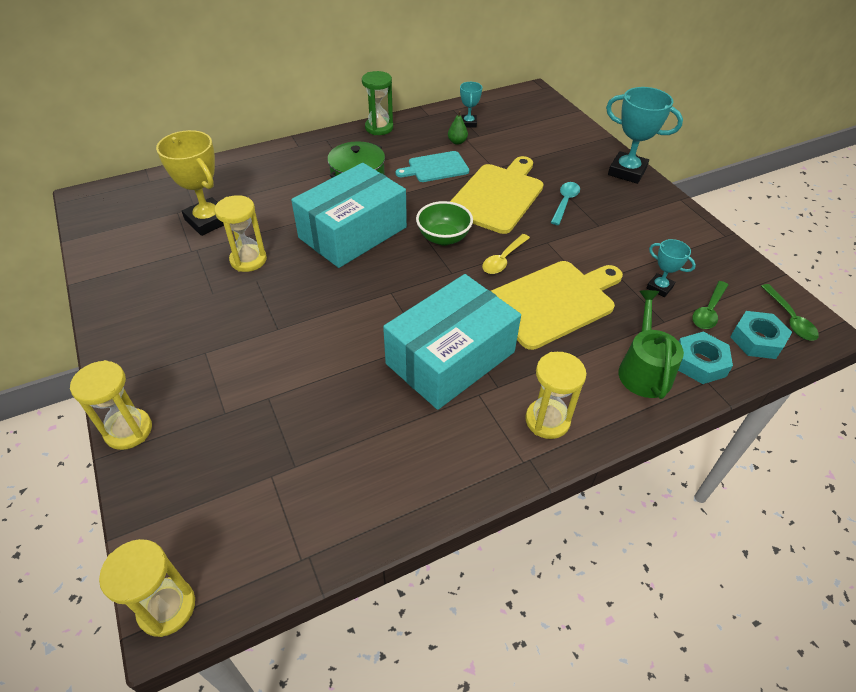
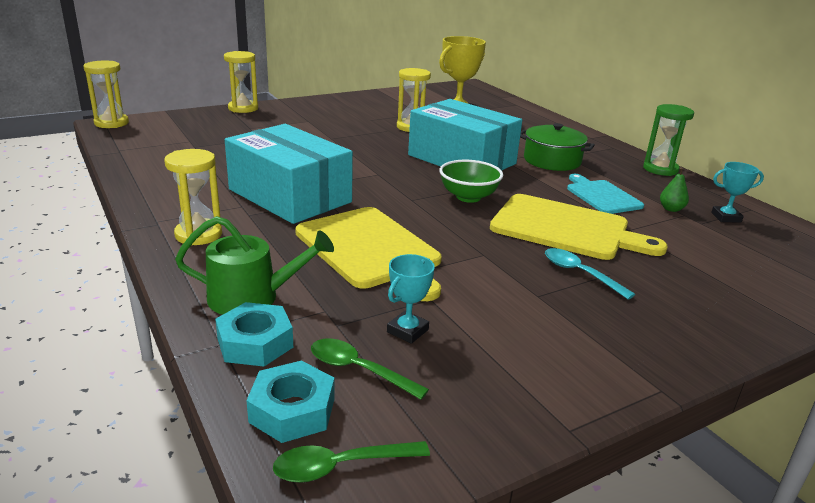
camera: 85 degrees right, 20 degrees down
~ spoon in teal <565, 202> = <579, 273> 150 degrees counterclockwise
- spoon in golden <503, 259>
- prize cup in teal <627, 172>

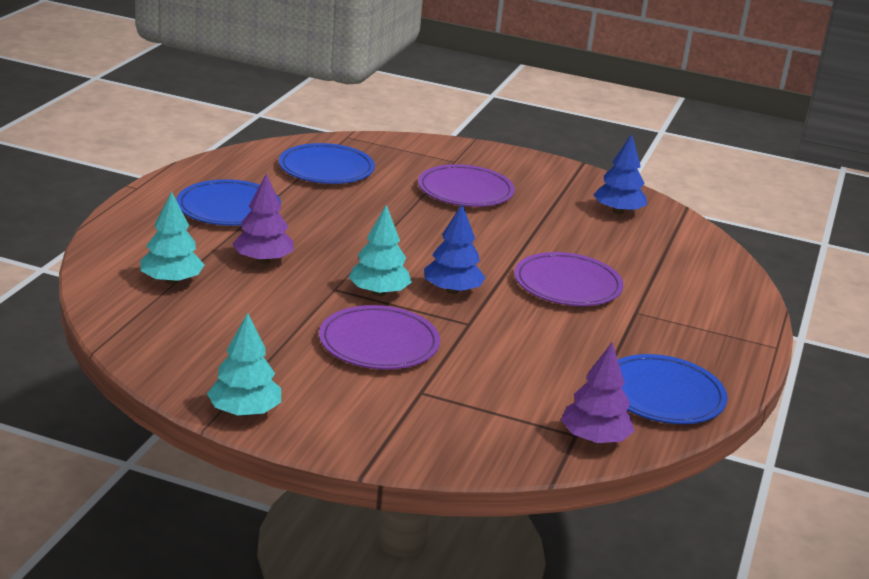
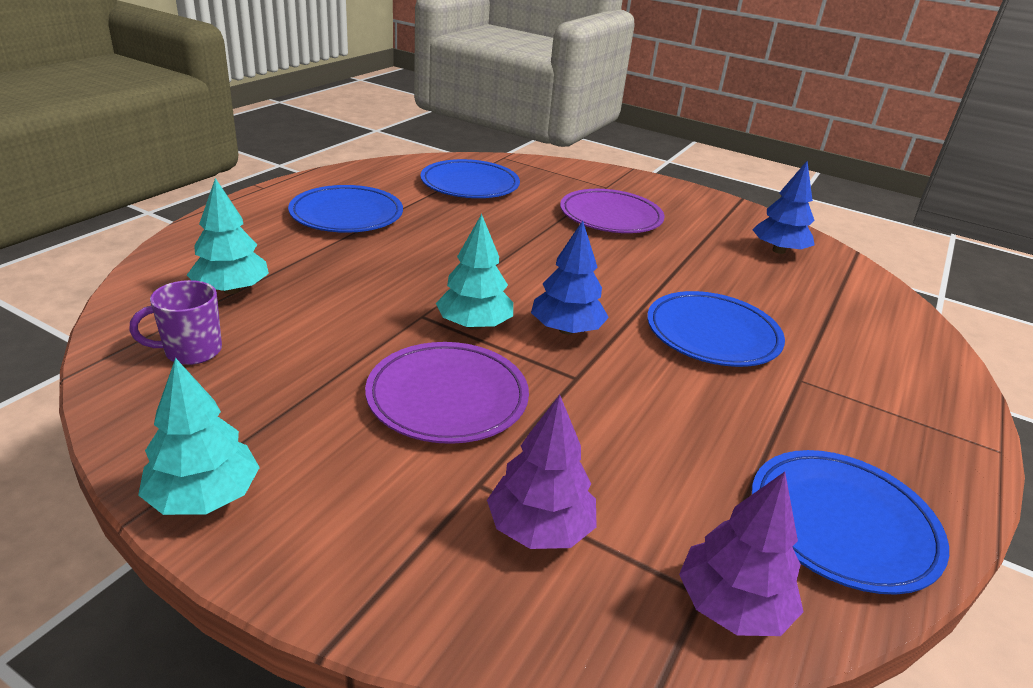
camera: 10 degrees right, 5 degrees up
+ mug in violet <191, 351>
~ tree in violet <263, 260> to <540, 528>
~ plate in violet <567, 285> to plate in cobalt <712, 334>

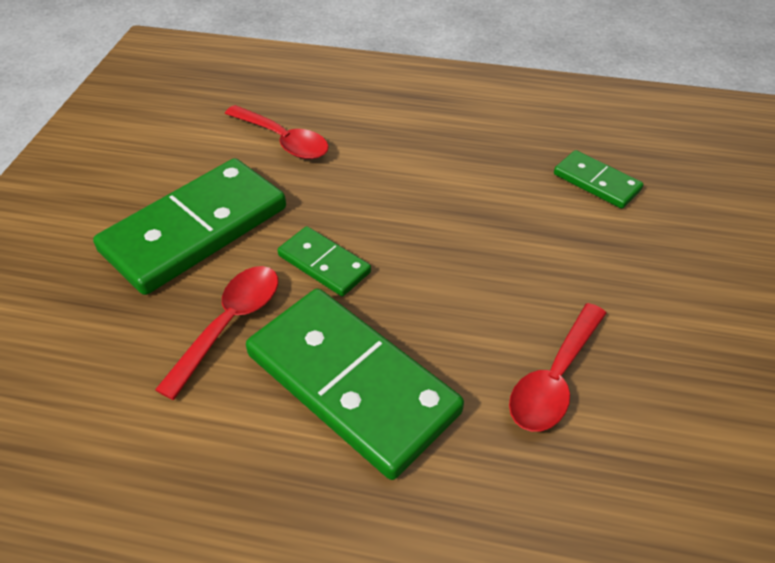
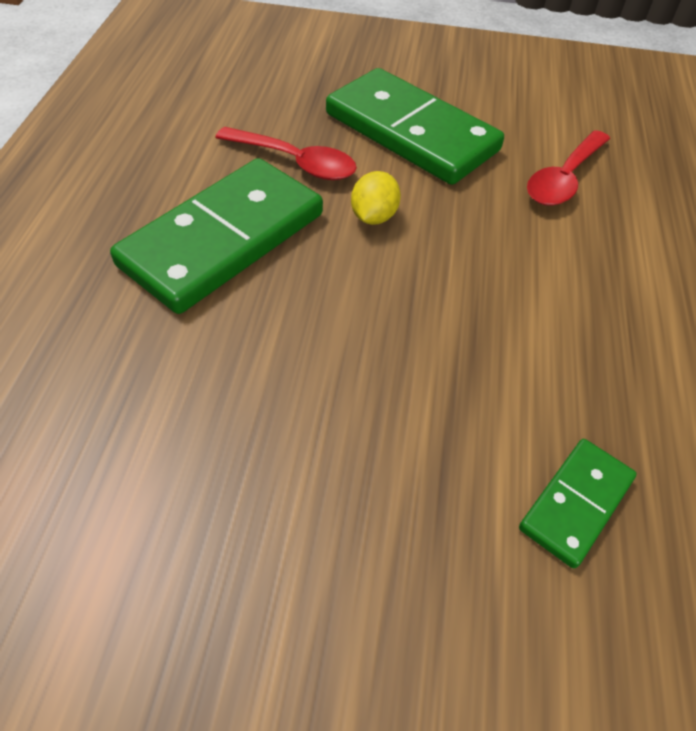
camera: 85 degrees right, 5 degrees up
~ domino tile in green <324, 264> to lemon in golden <373, 217>
- spoon in scarlet <554, 379>

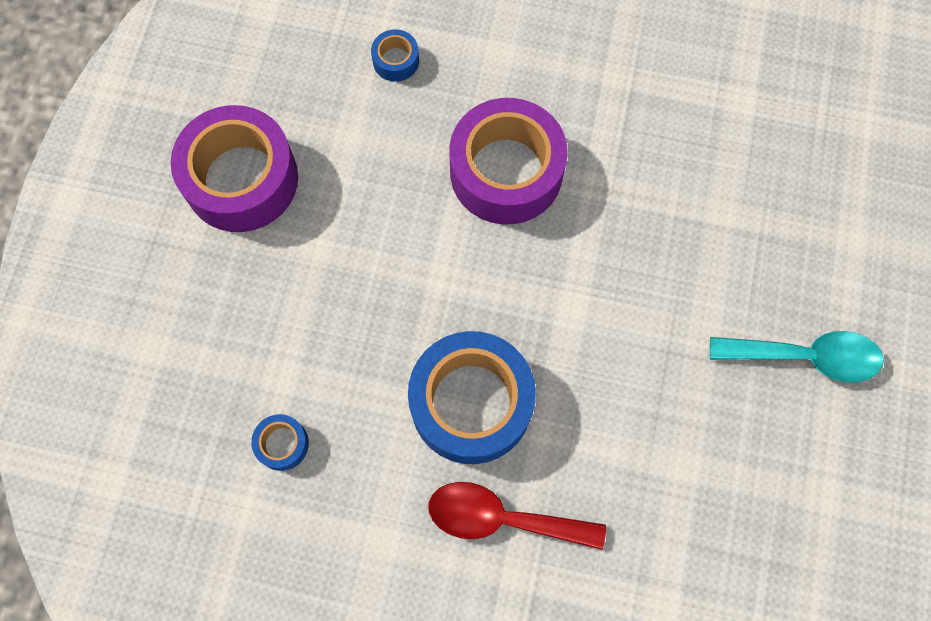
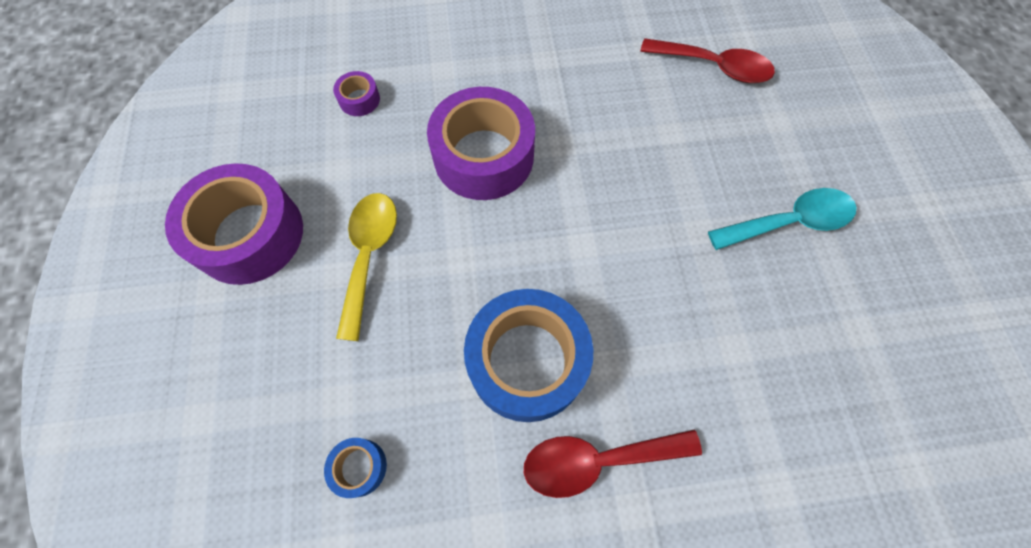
camera: 20 degrees left, 5 degrees down
~ roll of tape in cobalt <396, 60> to roll of tape in violet <359, 99>
+ spoon in golden <369, 255>
+ spoon in scarlet <714, 67>

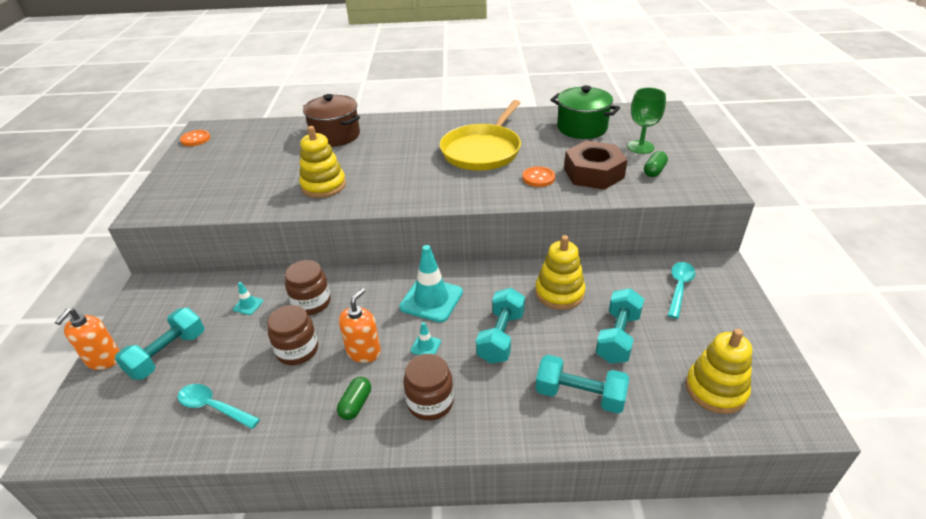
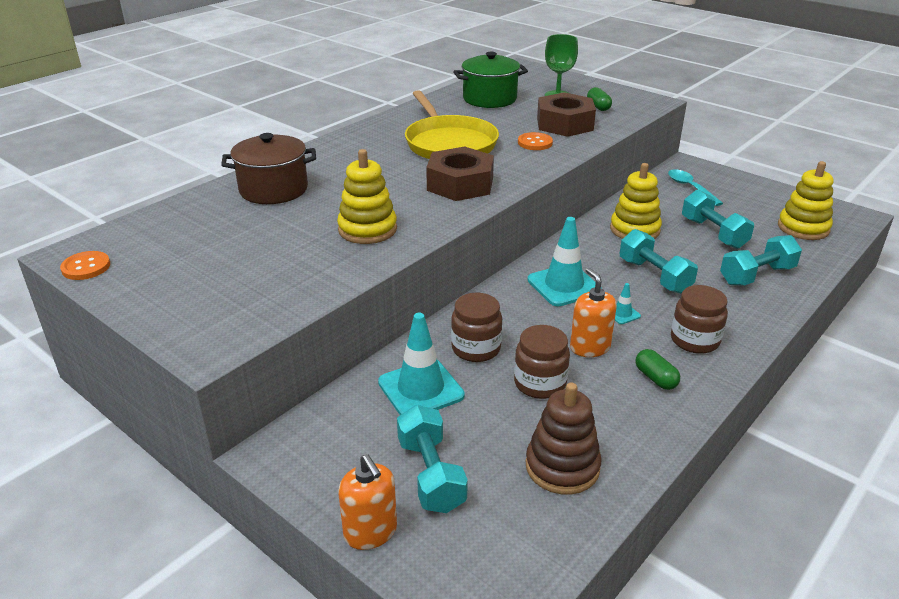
camera: 50 degrees left, 5 degrees down
~ safety cone in teal <248, 305> = <421, 389> x2.23
+ hex nut in brown <460, 184>
~ spoon in teal <213, 407> to stacking rings in brown <562, 467>

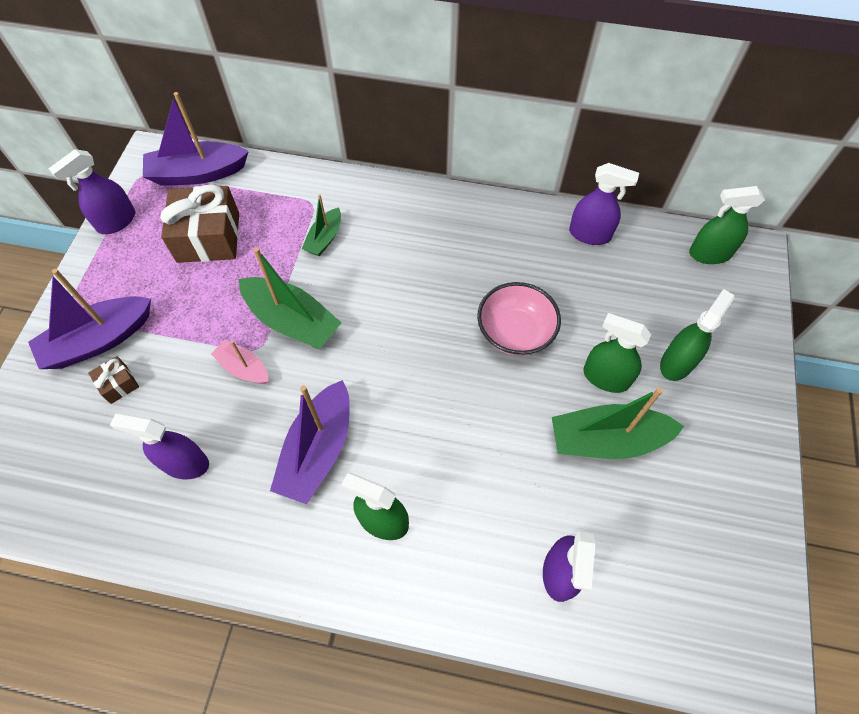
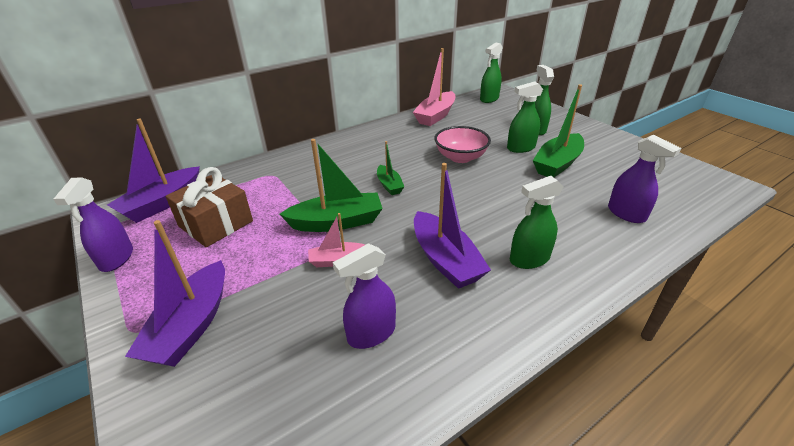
camera: 45 degrees left, 25 degrees down
~ sailboat in green <324, 238> to <389, 185>
~ spray bottle in violet <590, 234> to sailboat in rosy <435, 116>
- present in brown <118, 384>

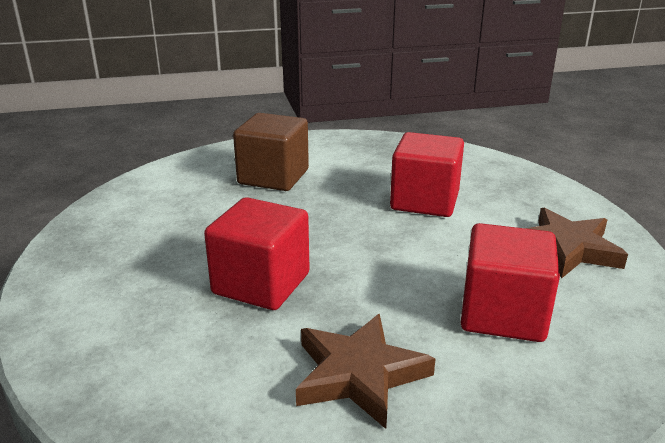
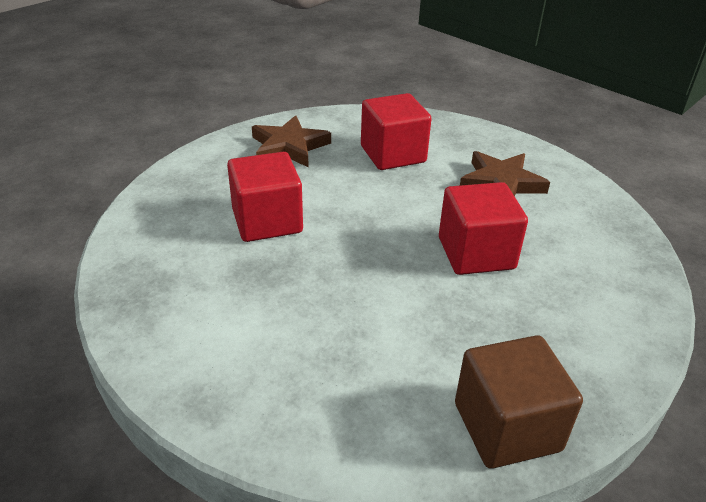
camera: 125 degrees left, 10 degrees up
~ block in brown <273, 177> to <507, 427>

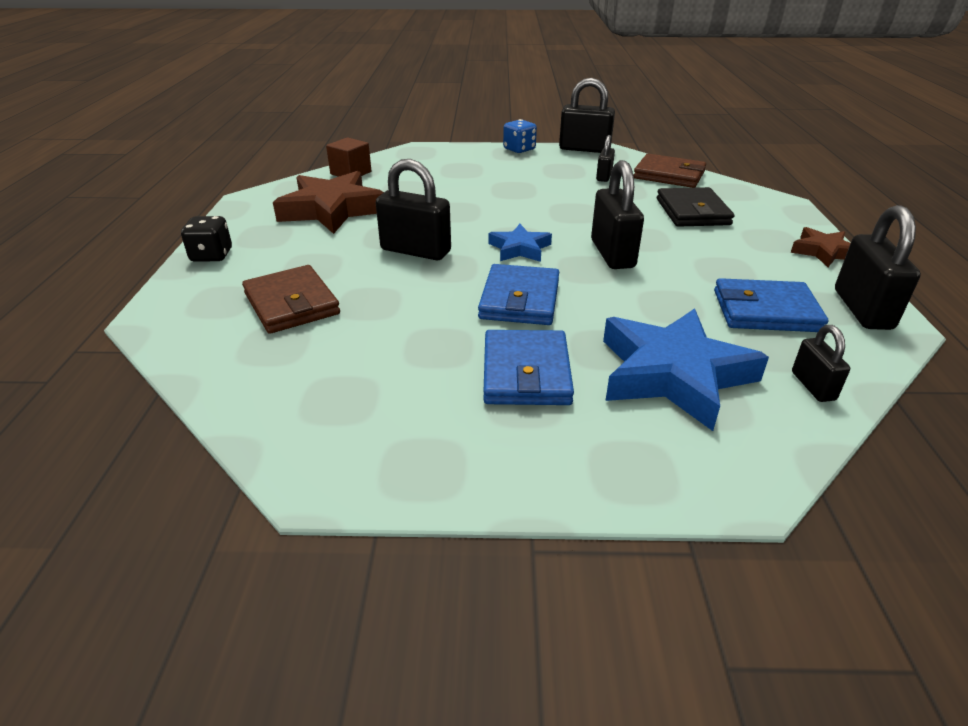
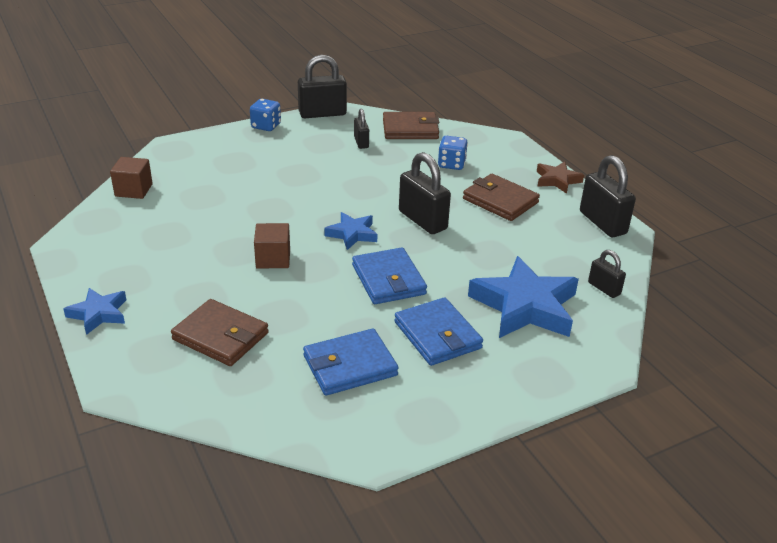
camera: 30 degrees left, 0 degrees up
~ die in ebony <211, 255> to star in cobalt <99, 314>
~ lock in ebony <415, 251> to block in brown <273, 259>
~ wallet in cobalt <765, 311> to <350, 366>
~ wallet in ebony <692, 212> to die in cobalt <451, 164>
+ wallet in brown <500, 201>
- star in brown <332, 210>

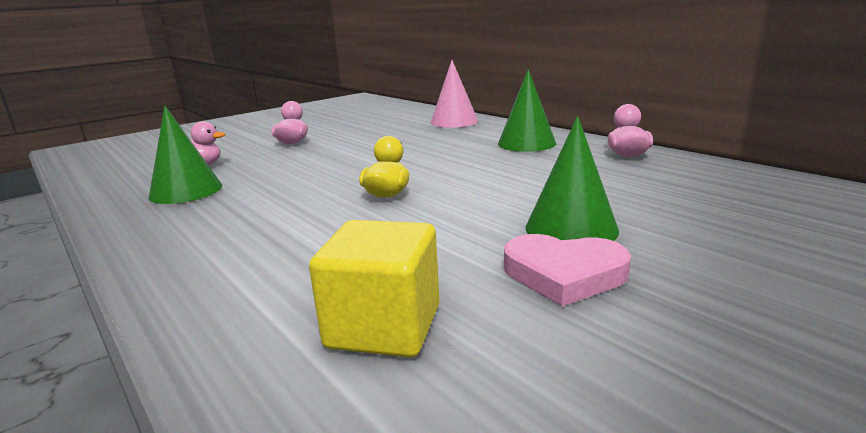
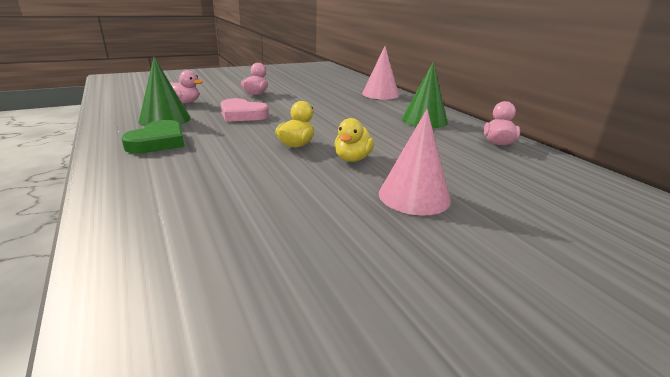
camera: 10 degrees right, 5 degrees up
+ love heart in green <158, 142>
~ love heart in rosy <564, 274> to <242, 114>
+ toy duck in golden <352, 159>
~ cone in green <571, 228> to cone in rosy <414, 196>
- block in golden <384, 326>

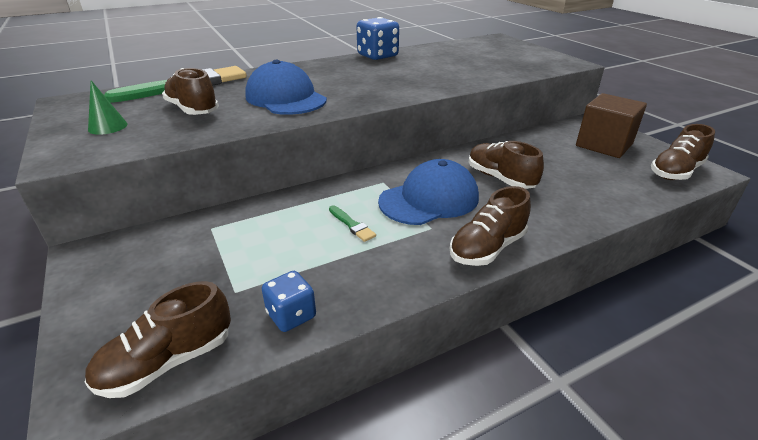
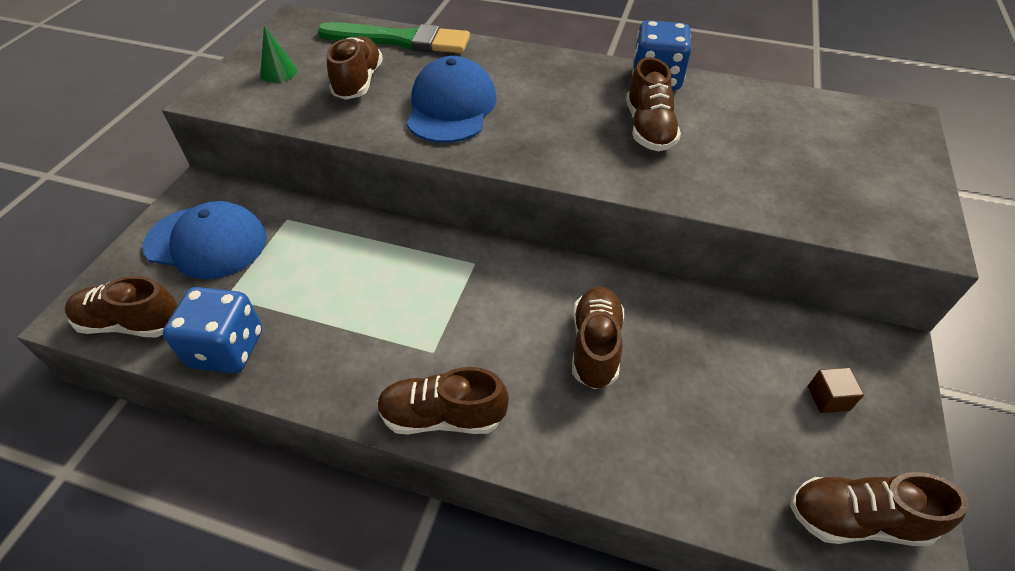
camera: 45 degrees right, 15 degrees up
~ baseball cap in cobalt <429, 199> to <206, 242>
~ die in cobalt <291, 315> = <227, 349> x1.61
+ lace-up shoe in brown <648, 129>
~ block in brown <604, 145> = <828, 398> x0.42
- paint brush in green <352, 225>

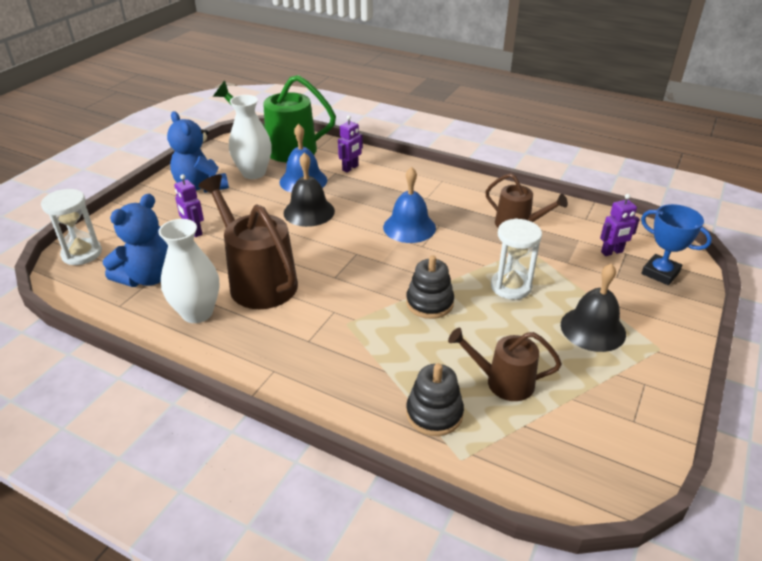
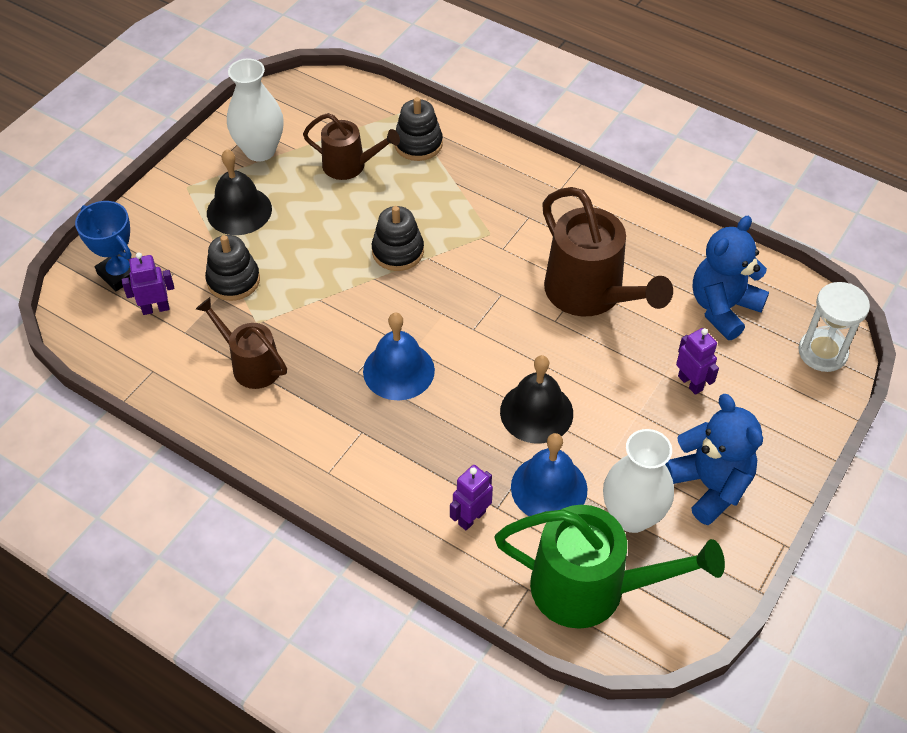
camera: 175 degrees left, 15 degrees up
+ stacking rings in ebony <233, 280>
~ tall vase in pure white <197, 313> to <260, 150>
- hourglass in pure white <511, 286>

